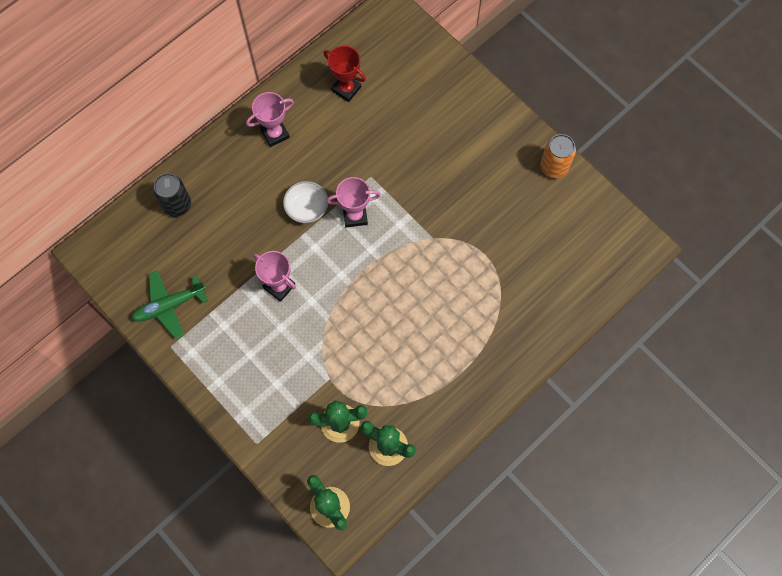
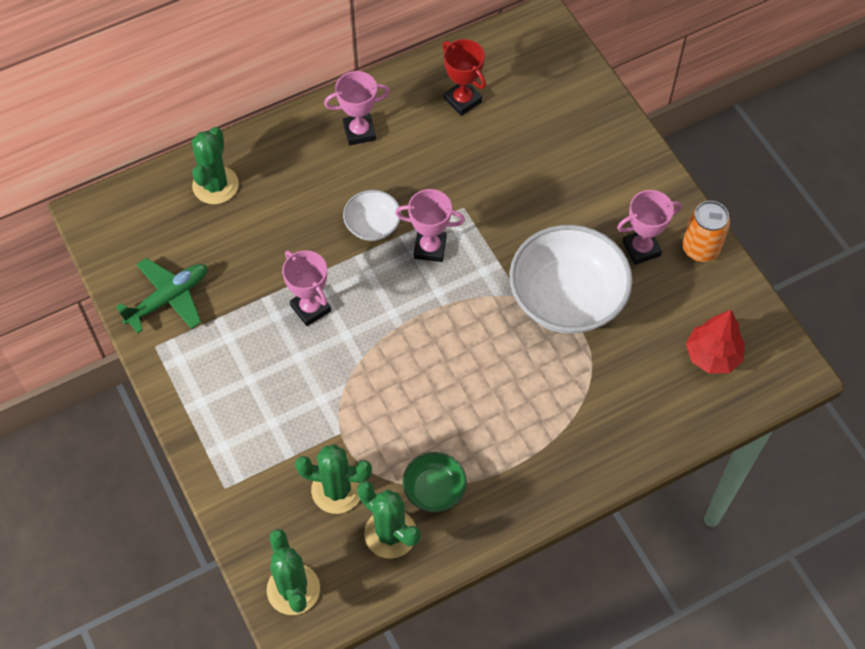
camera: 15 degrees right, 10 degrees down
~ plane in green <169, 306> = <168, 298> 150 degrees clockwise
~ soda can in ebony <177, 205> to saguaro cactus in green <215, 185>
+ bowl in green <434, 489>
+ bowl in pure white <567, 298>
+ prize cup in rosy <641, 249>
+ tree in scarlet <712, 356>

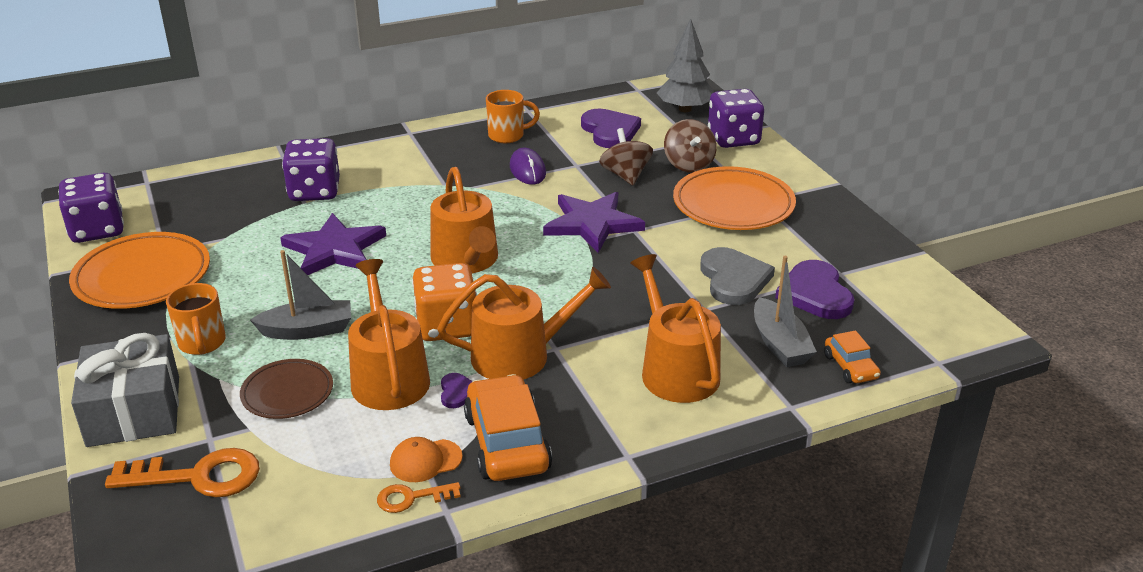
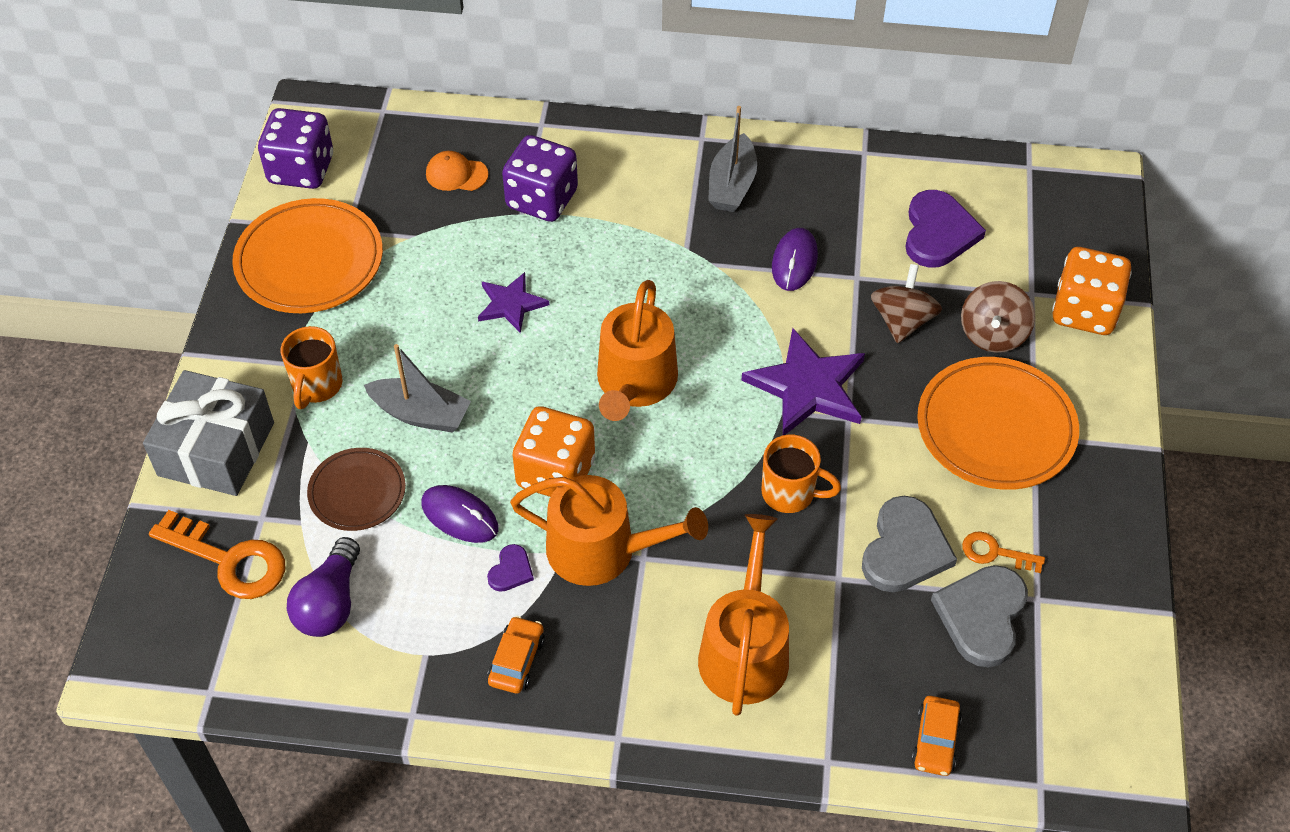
camera: 30 degrees right, 20 degrees up
+ bulb in violet <330, 603>
~ watering pot in bright orange <388, 376> to mouse in violet <460, 516>
~ baseball cap in bright orange <425, 461> to <456, 174>
~ star in violet <334, 249> = <511, 304> x0.60
~ toy car in bright orange <507, 442> = <516, 660> x0.54
~ sailboat in gray <779, 344> to <732, 185>
~ mug in bright orange <508, 136> to <790, 493>
~ love heart in violet <815, 294> to love heart in gray <982, 616>
~ key in bright orange <411, 498> to <995, 553>
~ die in violet <733, 139> to die in bright orange <1084, 311>
- tree in gray <685, 109>

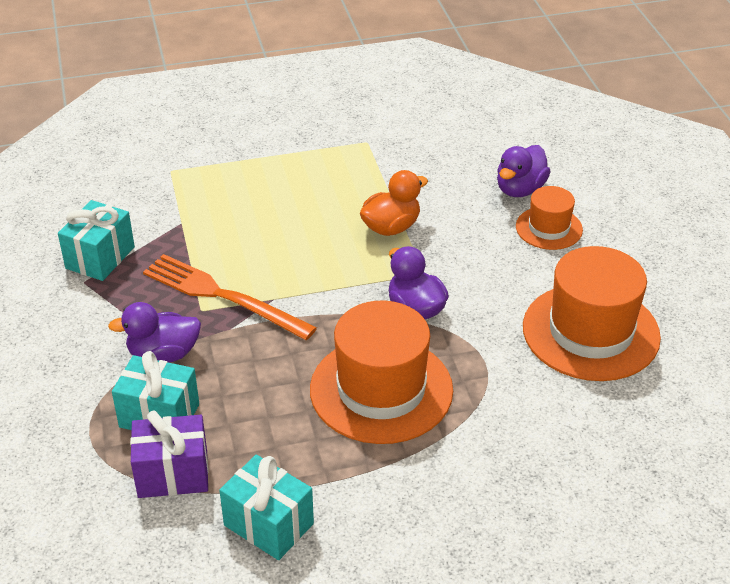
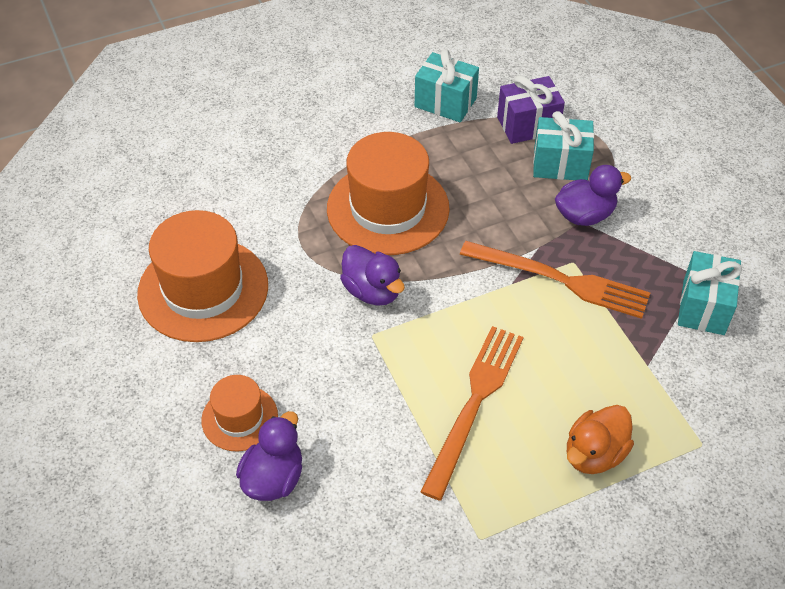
camera: 170 degrees right, 10 degrees up
+ dinner fork in bright orange <474, 404>
~ toy duck in bright orange <391, 227> to <594, 454>

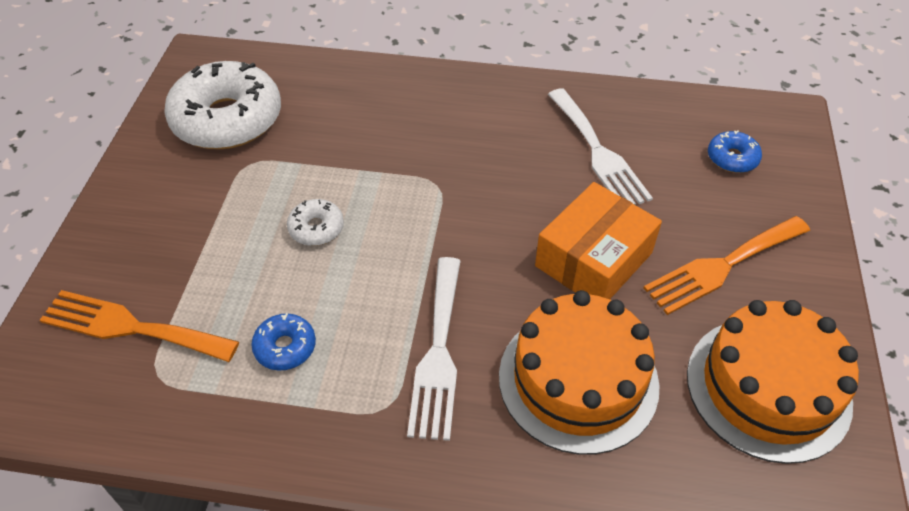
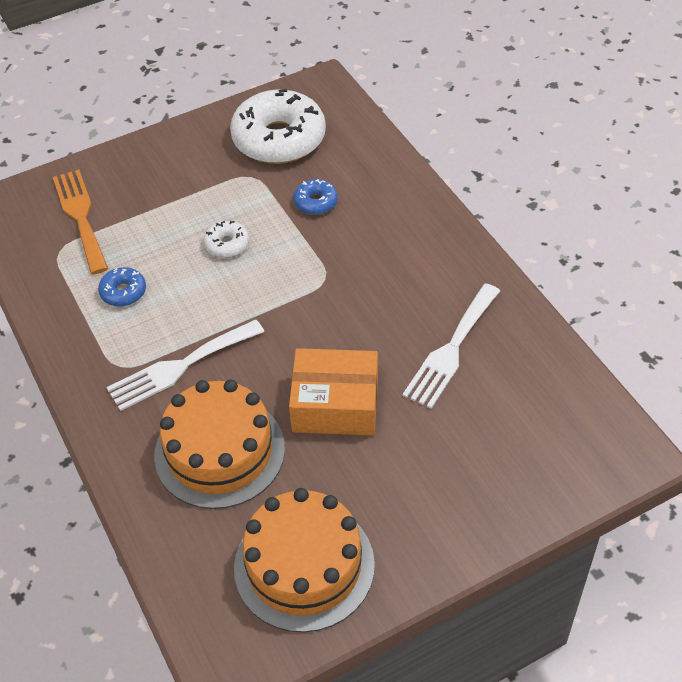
camera: 55 degrees right, 0 degrees up
~ glazed donut in cobalt <732, 158> to <315, 202>
- dinner fork in bright orange <722, 266>

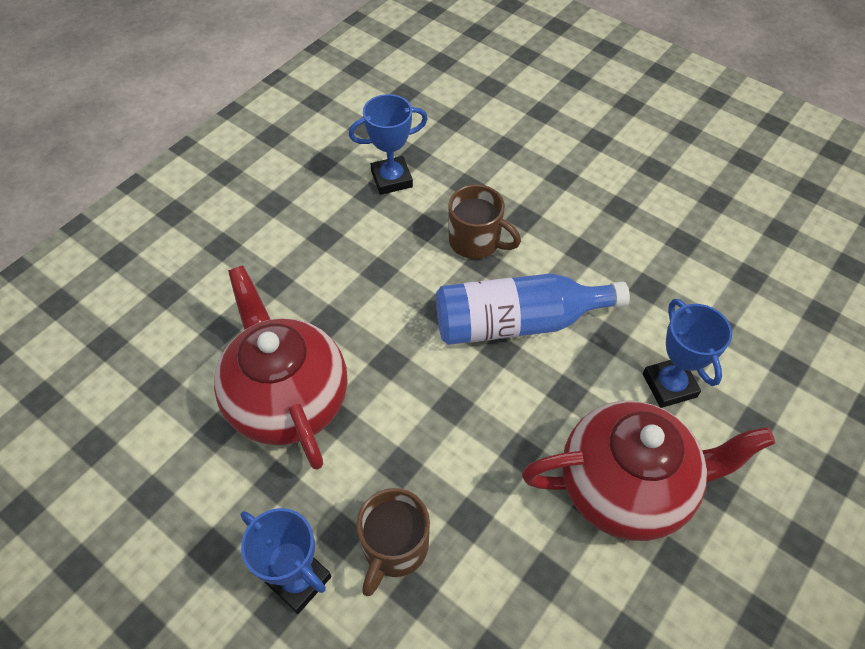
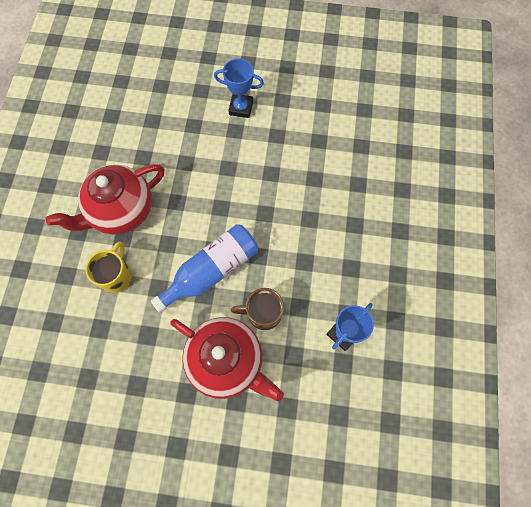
camera: 150 degrees right, 15 degrees up
~ prize cup in cobalt <669, 385> to mug in golden <116, 275>
~ china teapot in scarlet <287, 399> to <227, 361>
- mug in brown <394, 547>

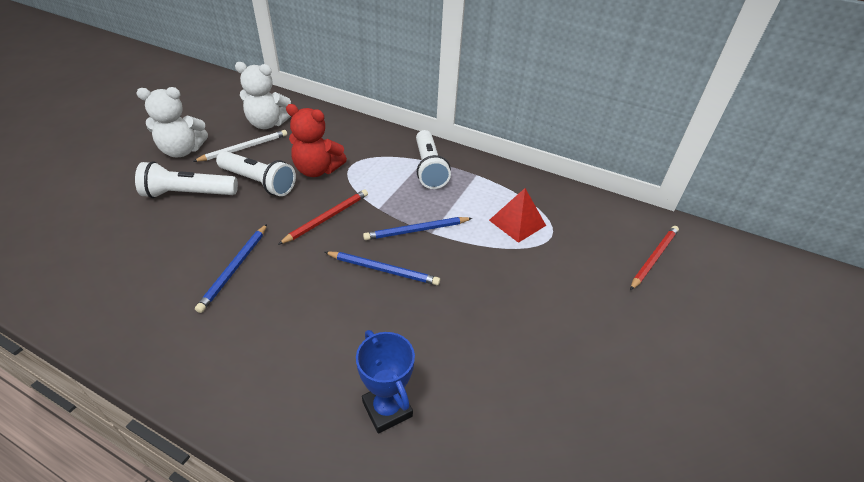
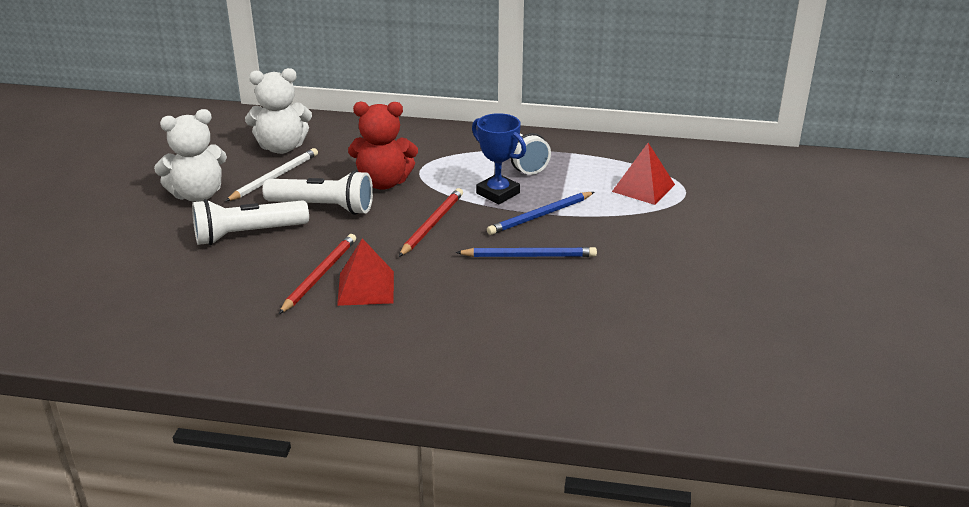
camera: 15 degrees left, 10 degrees down
~ wooden pencil in scarlet <653, 258> to <319, 275>
~ wooden pencil in cobalt <235, 268> to pyramid shape in scarlet <366, 288>
~ prize cup in cobalt <387, 409> to <498, 193>

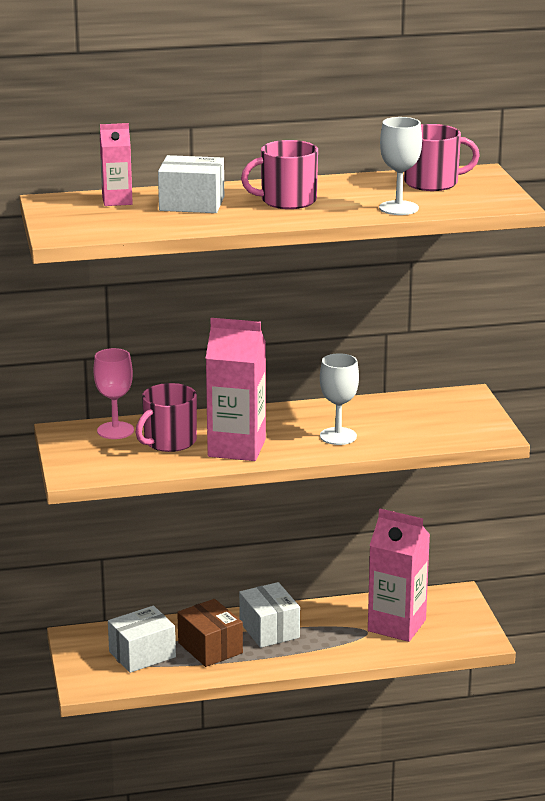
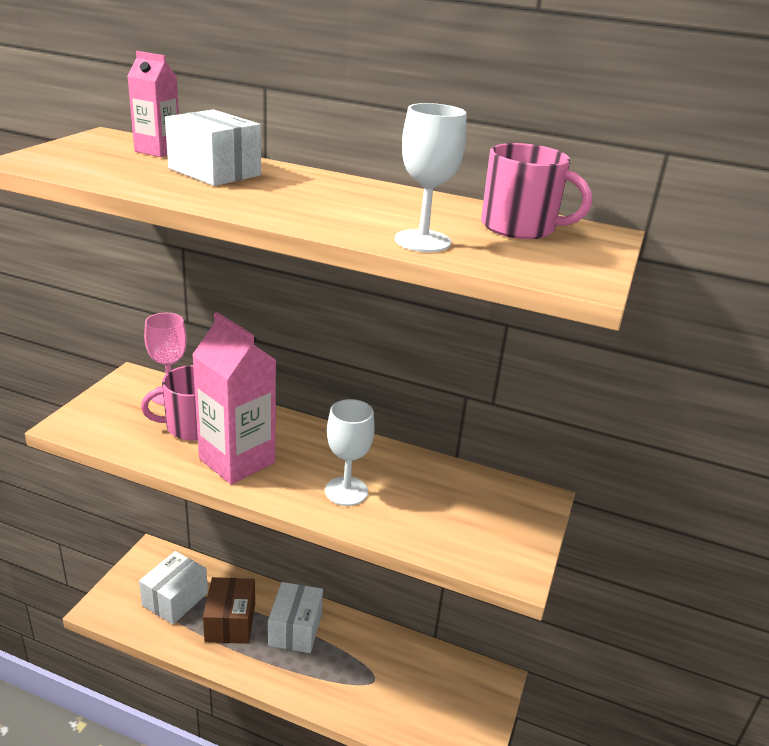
camera: 30 degrees right, 5 degrees up
~ package in pure white <142, 654> = <175, 599> 60 degrees counterclockwise
- mug in rosy <287, 201>
- carton in rosy <396, 625>

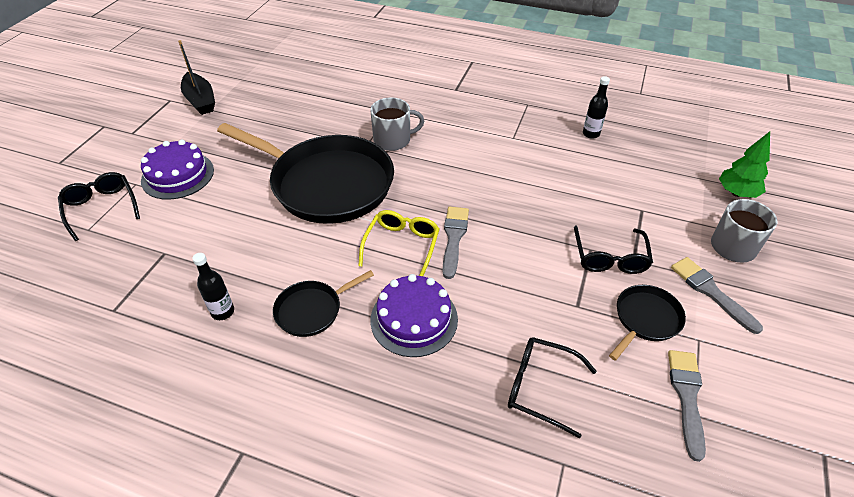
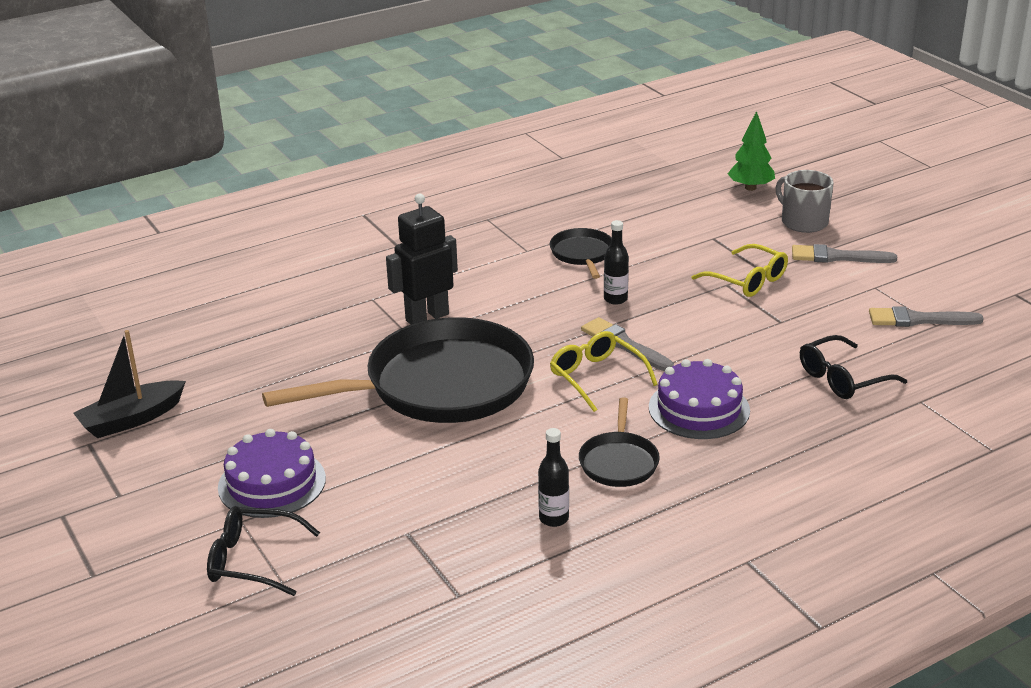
camera: 50 degrees left, 15 degrees down
~ sailboat in ebony <200, 100> = <132, 419> 135 degrees clockwise
~ mug in gray <393, 140> to robot figure in ebony <427, 317>
~ pan in ebony <645, 319> to <582, 254>
~ flask in ebony <591, 134> to <615, 299>
~ eyeglasses in ebony <609, 257> to eyeglasses in golden <747, 280>
~ paint brush in gray <686, 396> = <918, 320> 45 degrees counterclockwise

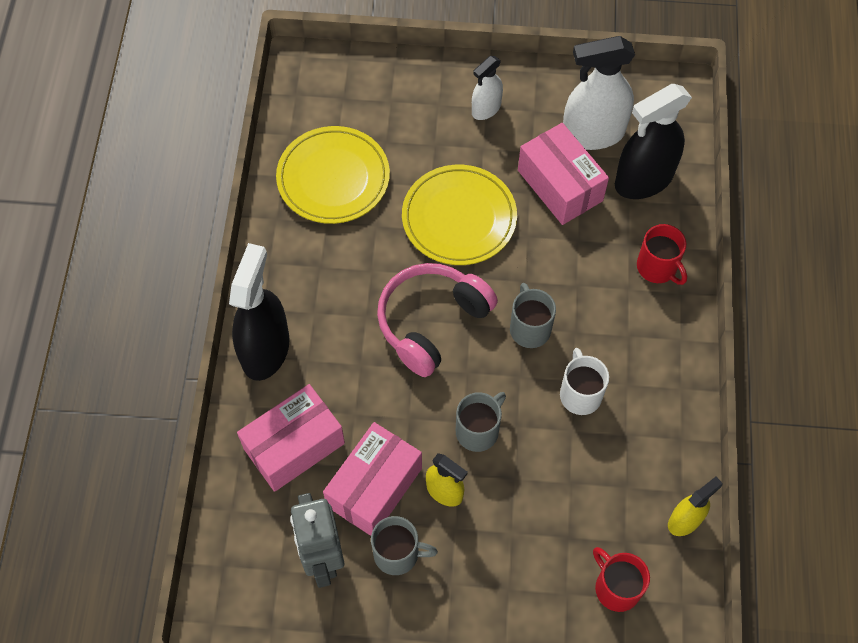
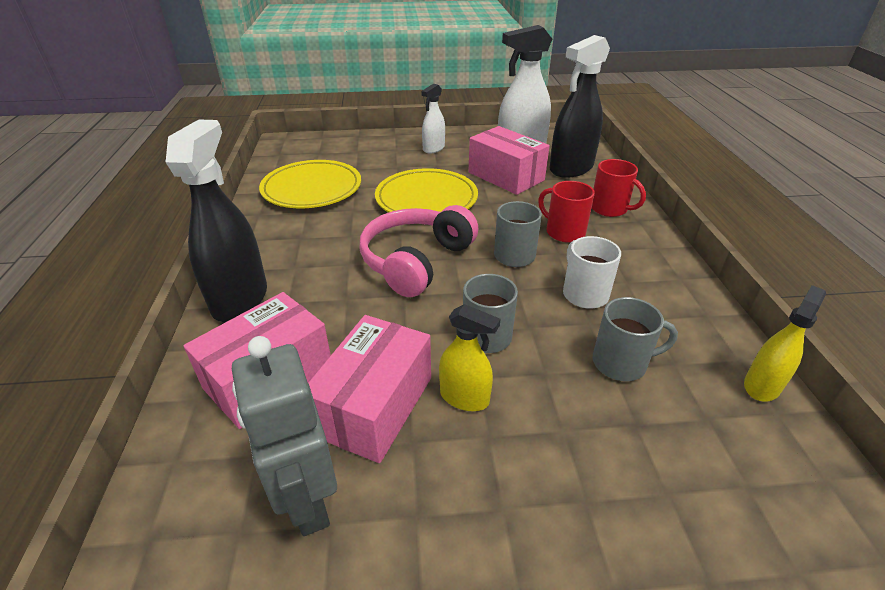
camera: 10 degrees left, 25 degrees down
~ mug in scarlet <616, 587> to <564, 232>
~ mug in gray <398, 553> to <621, 363>

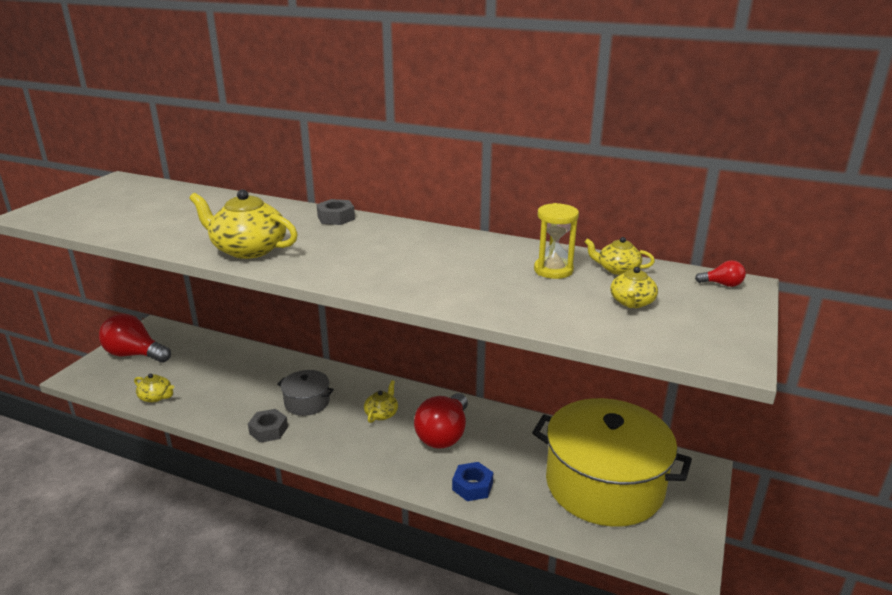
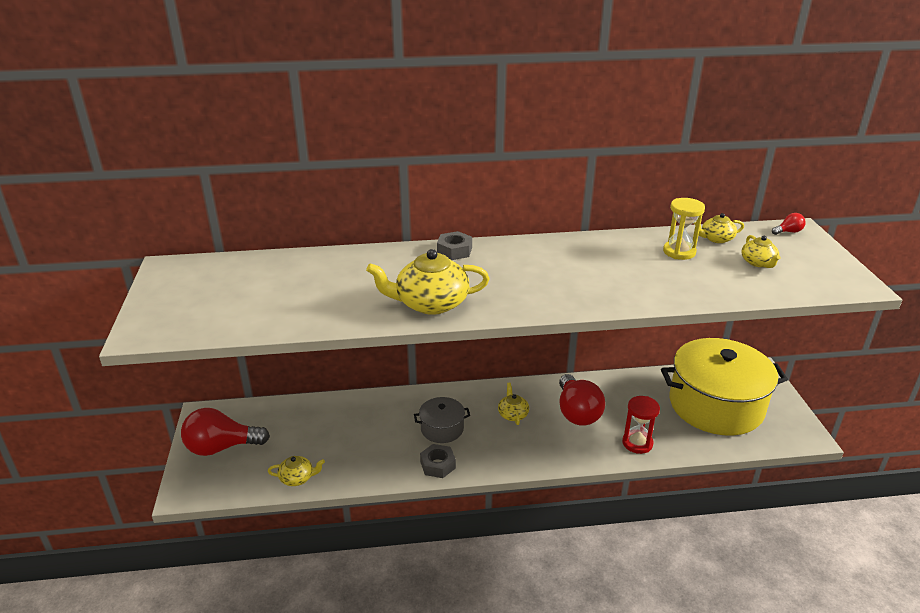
camera: 30 degrees left, 5 degrees up
~ hex nut in cobalt <472, 486> to hourglass in scarlet <637, 443>

